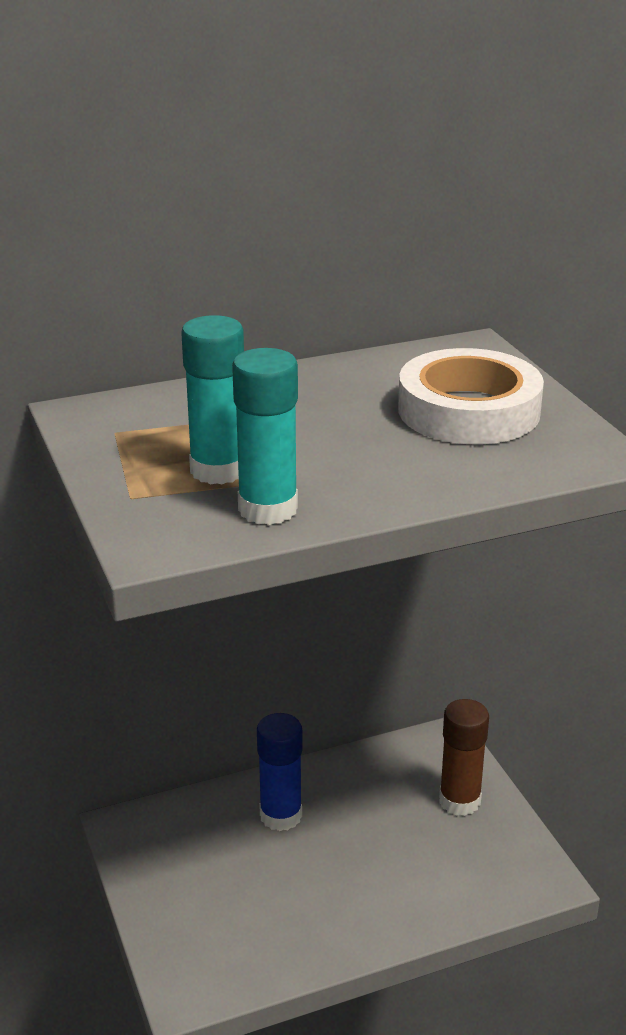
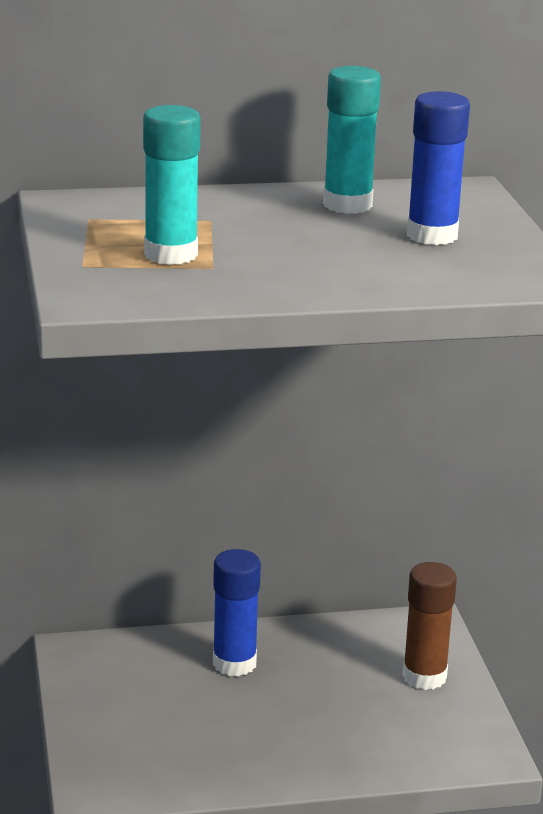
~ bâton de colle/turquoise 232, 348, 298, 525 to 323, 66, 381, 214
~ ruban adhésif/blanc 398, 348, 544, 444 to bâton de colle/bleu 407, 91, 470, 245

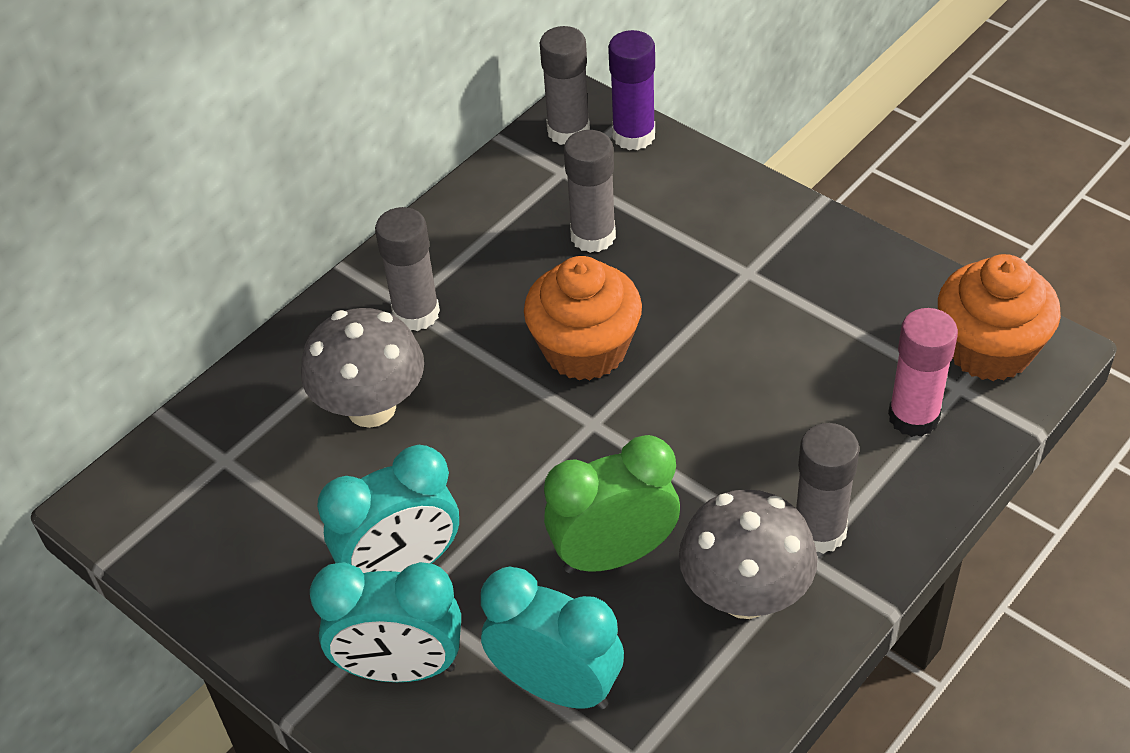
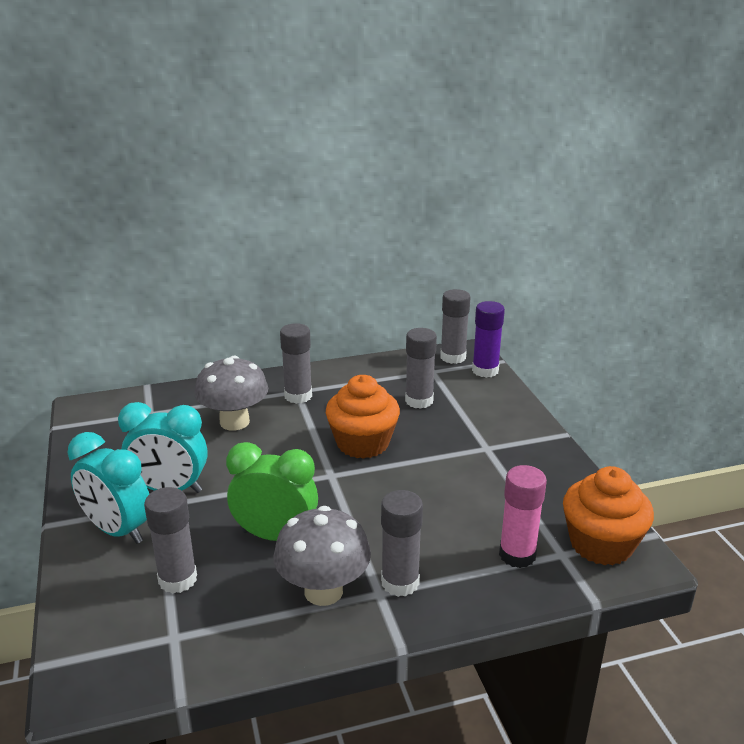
~ réveil/turquoise 481, 567, 624, 710 to bâton de colle/gris 144, 487, 197, 594

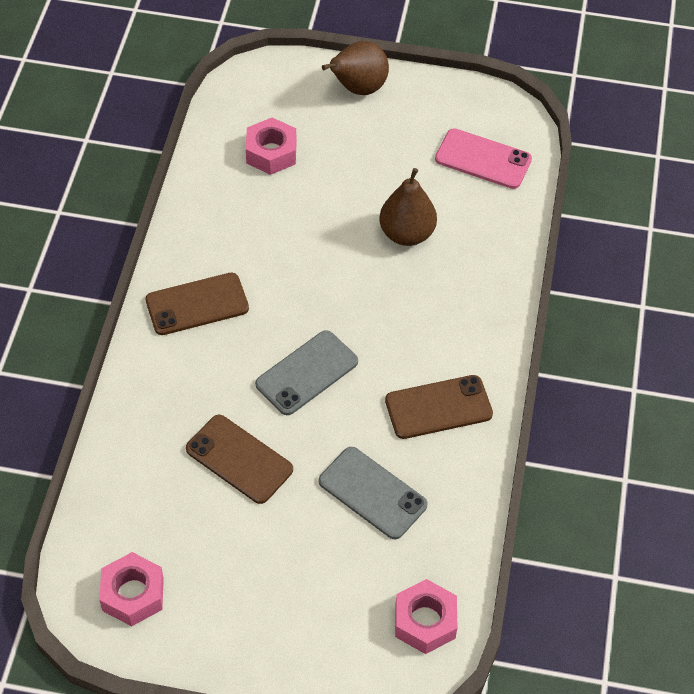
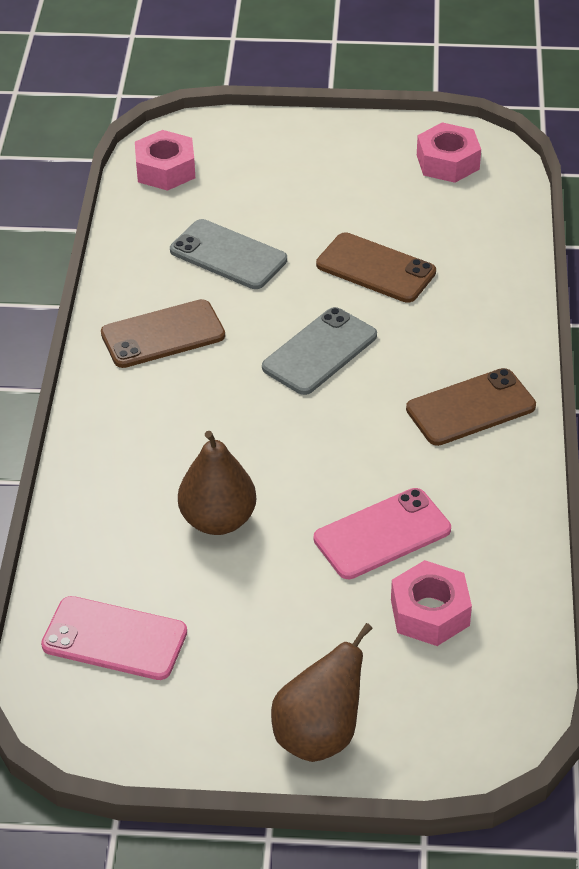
+ téléphone/rose 314, 488, 451, 579

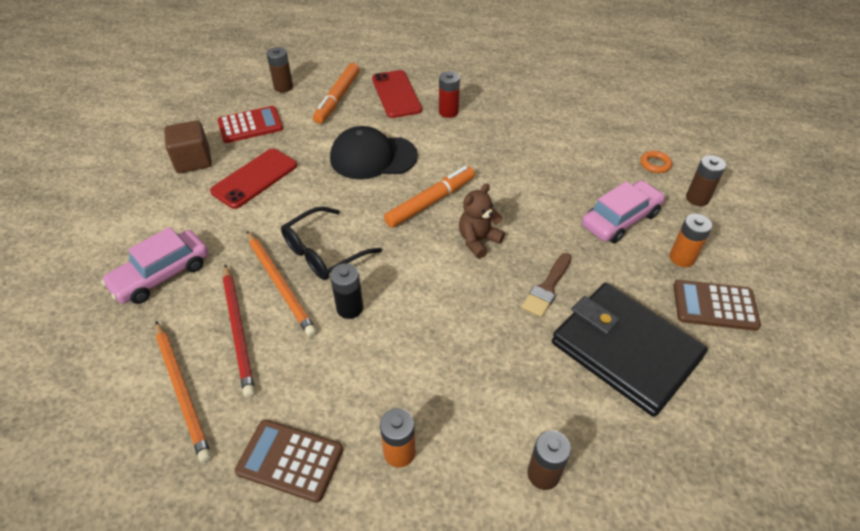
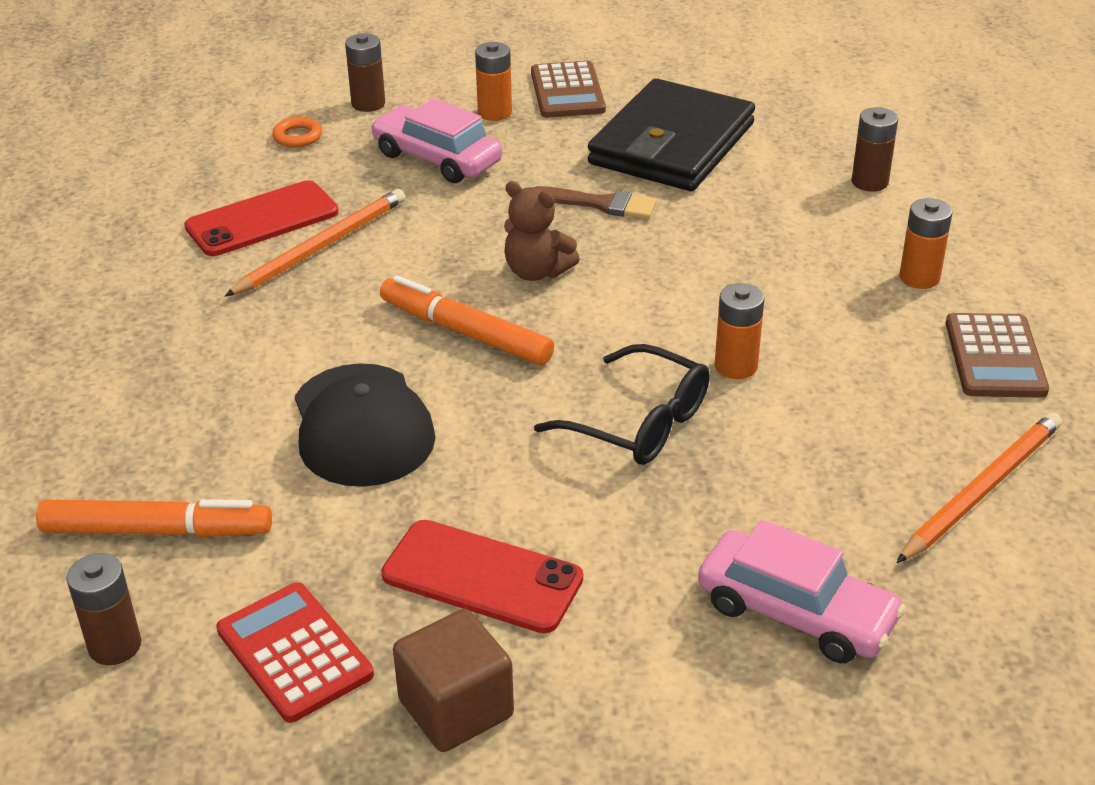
~ téléphone/rouge 372, 70, 422, 118 to 184, 180, 339, 256
~ crayon/orange 247, 231, 317, 337 to 225, 189, 405, 297
~ pile/noir 330, 263, 363, 319 to pile/orange 715, 283, 765, 379
- crayon/rouge 223, 264, 255, 397
- pile/rouge 439, 71, 460, 118

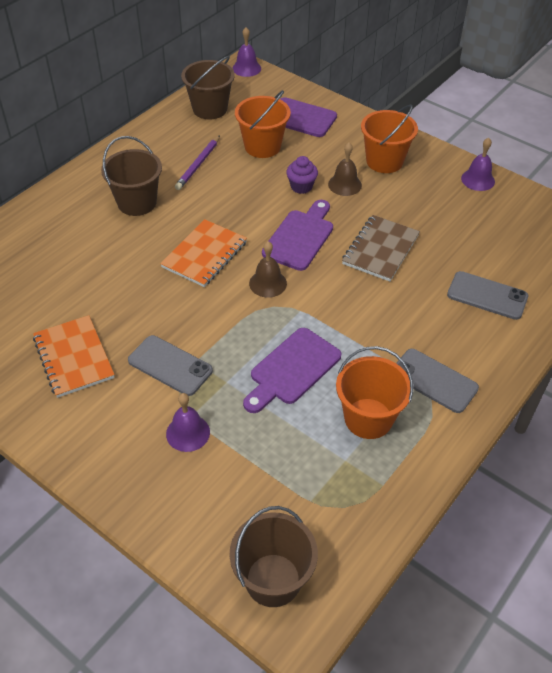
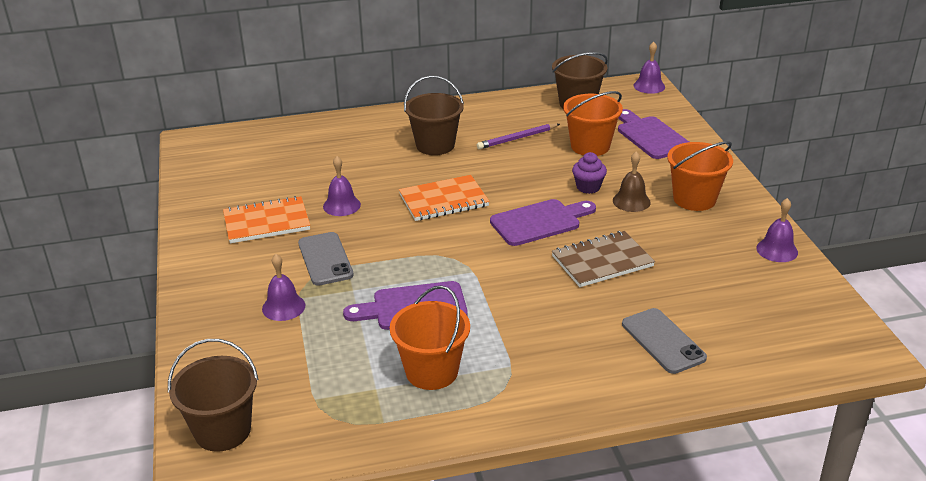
~ carnet/orange 33, 315, 115, 398 = 223, 196, 310, 243 60 degrees clockwise
+ cloche/violet 323, 156, 361, 216
- cloche/marron 249, 241, 287, 297
- téléphone/gris 396, 349, 479, 413

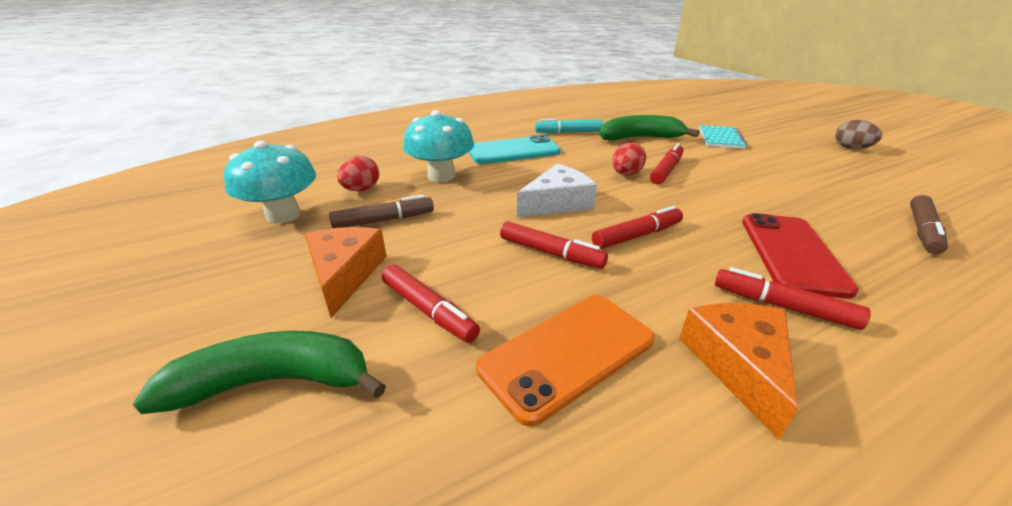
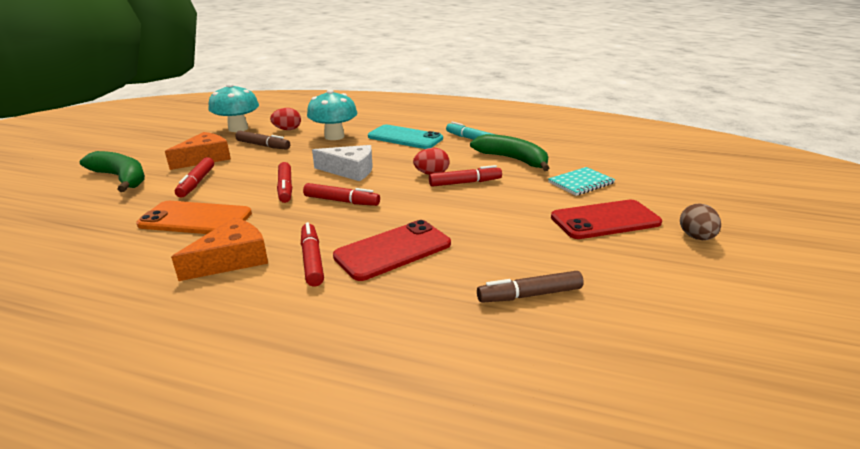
+ téléphone/rouge 551, 200, 662, 239

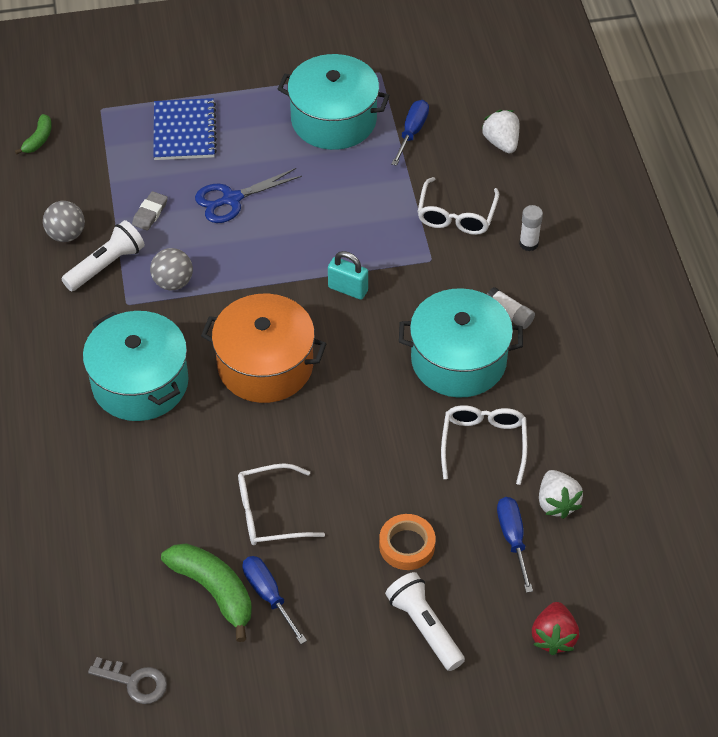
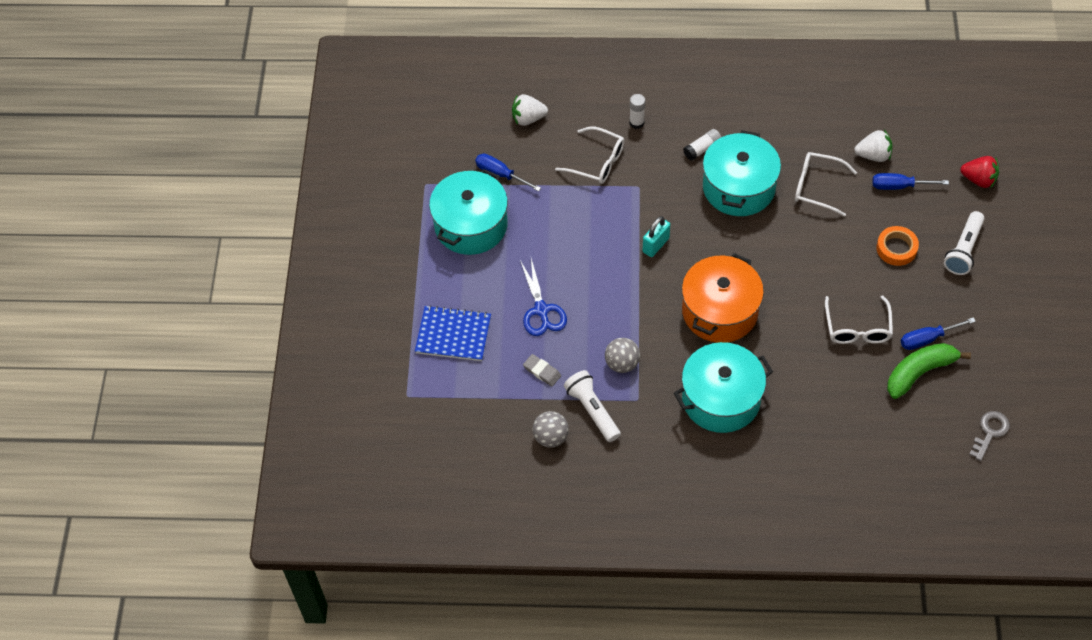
~ lampe de poche/blanc 385, 572, 465, 671 = 944, 211, 985, 275 45 degrees counterclockwise
- banane/vert 15, 114, 52, 155

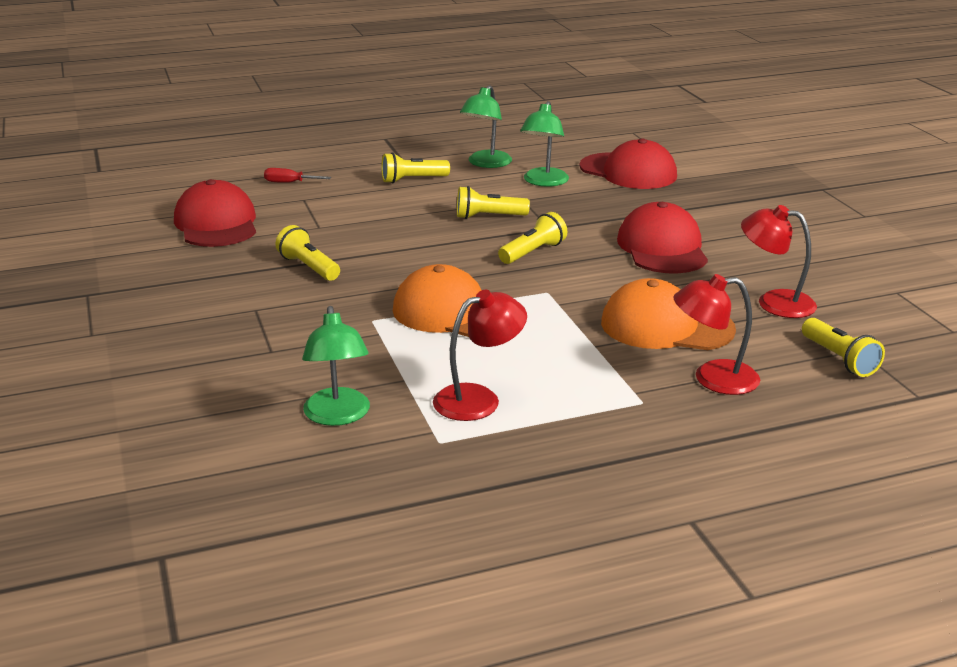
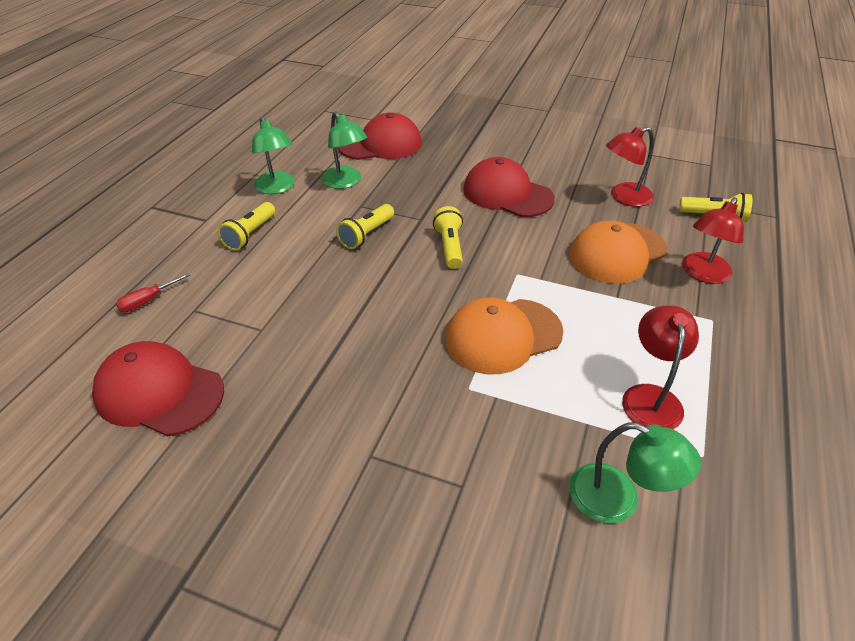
- lampe de poche/jaune 275, 225, 340, 281

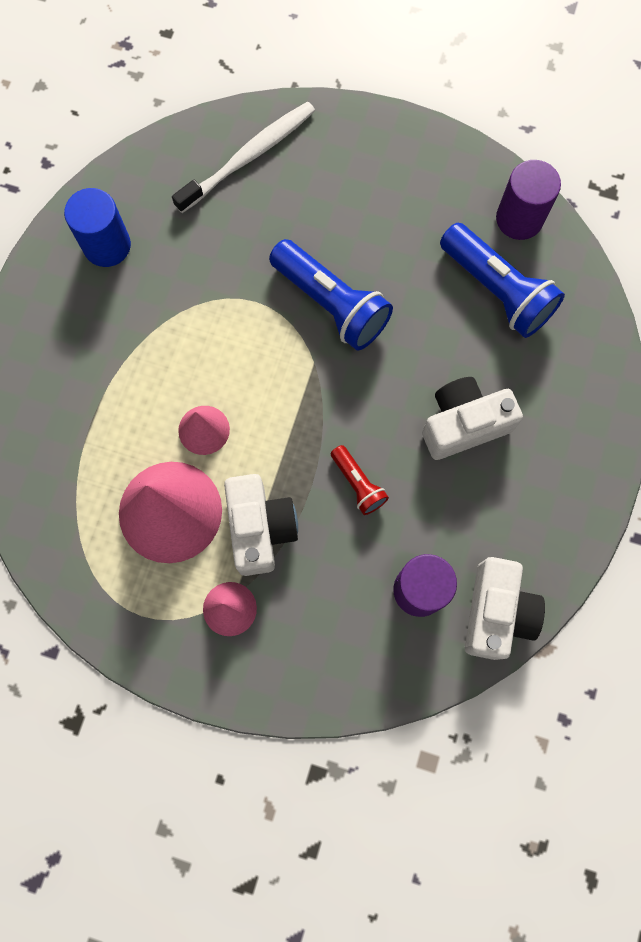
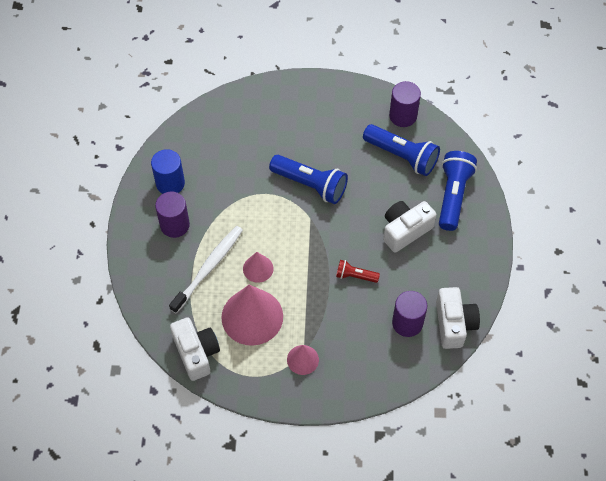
+ cylindre/violet 155, 192, 190, 238
~ brosse à dents/blanc 172, 101, 315, 213 to 169, 226, 243, 314
~ appareil photo/blanc 224, 474, 298, 576 to 170, 317, 220, 381
~ lampe de poche/rouge 331, 445, 389, 515 = 336, 260, 380, 283 150 degrees clockwise
+ lampe de poche/bleu 439, 151, 477, 231

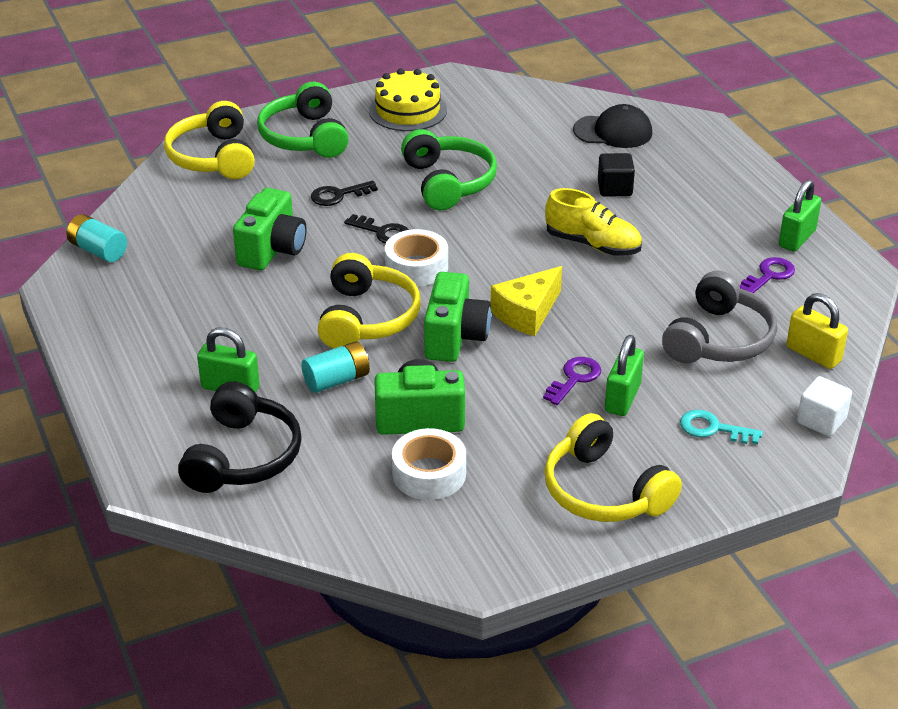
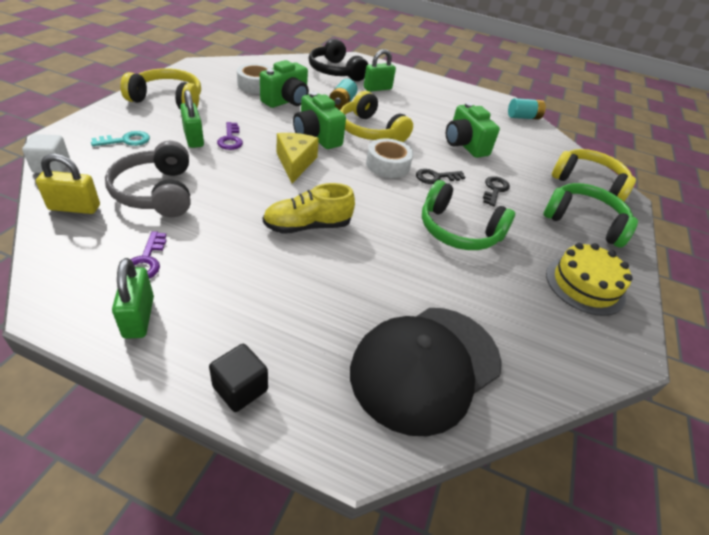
~ cube/noir 598, 153, 635, 197 to 209, 344, 268, 412
~ casquette/noir 573, 104, 652, 148 = 350, 308, 502, 436 x1.72

